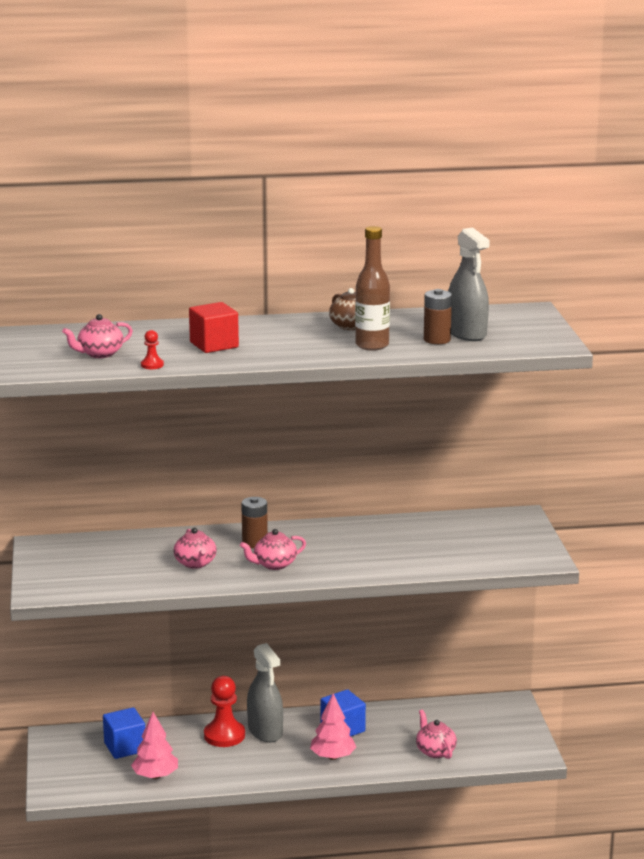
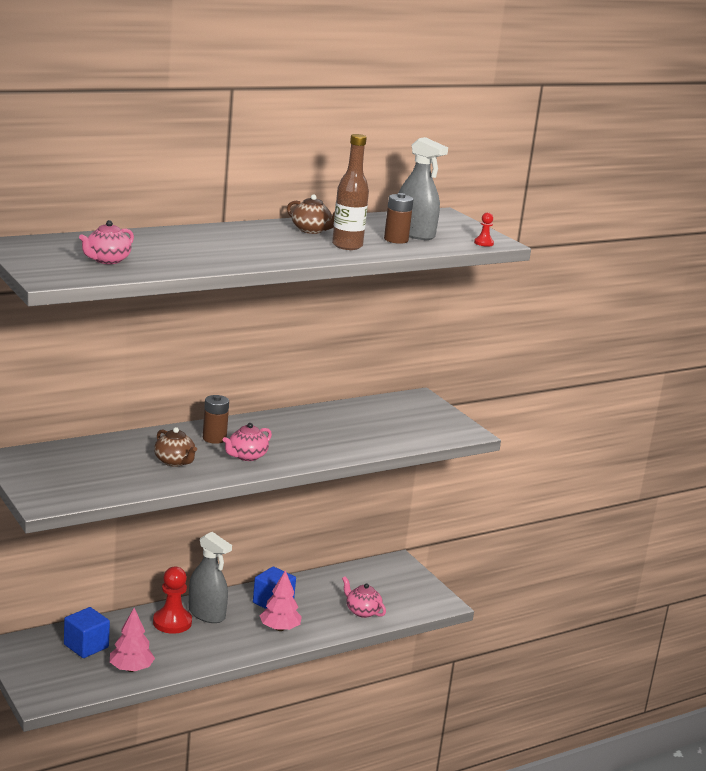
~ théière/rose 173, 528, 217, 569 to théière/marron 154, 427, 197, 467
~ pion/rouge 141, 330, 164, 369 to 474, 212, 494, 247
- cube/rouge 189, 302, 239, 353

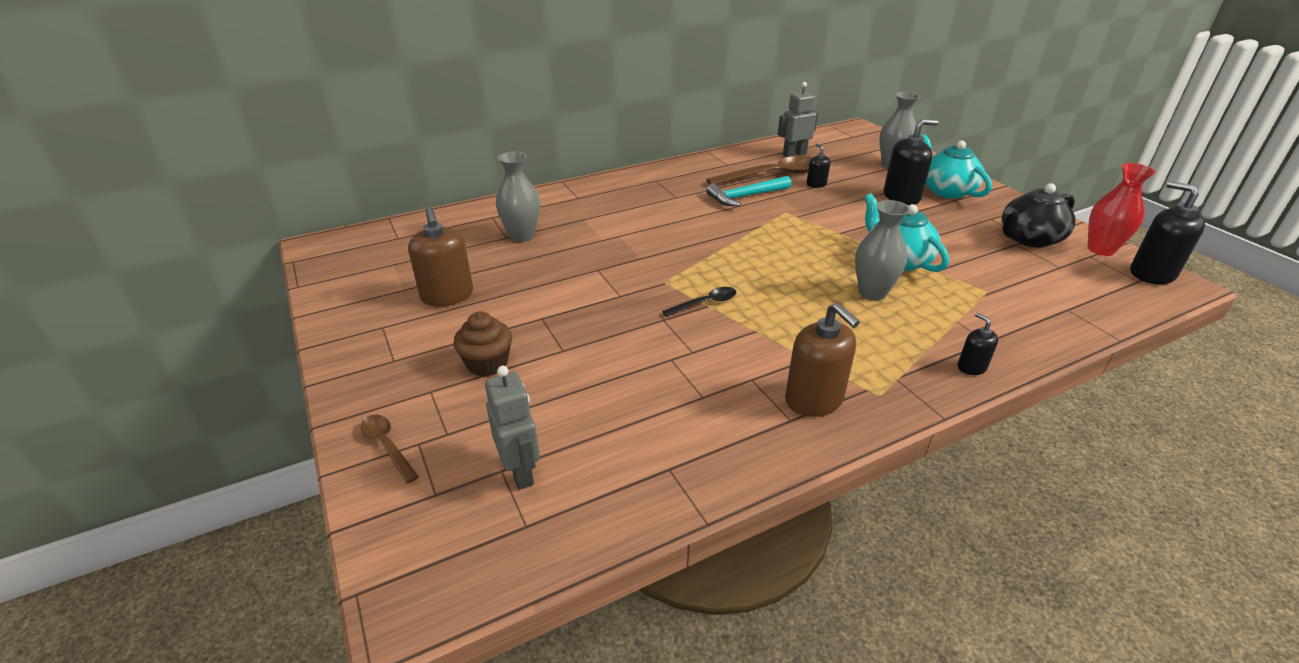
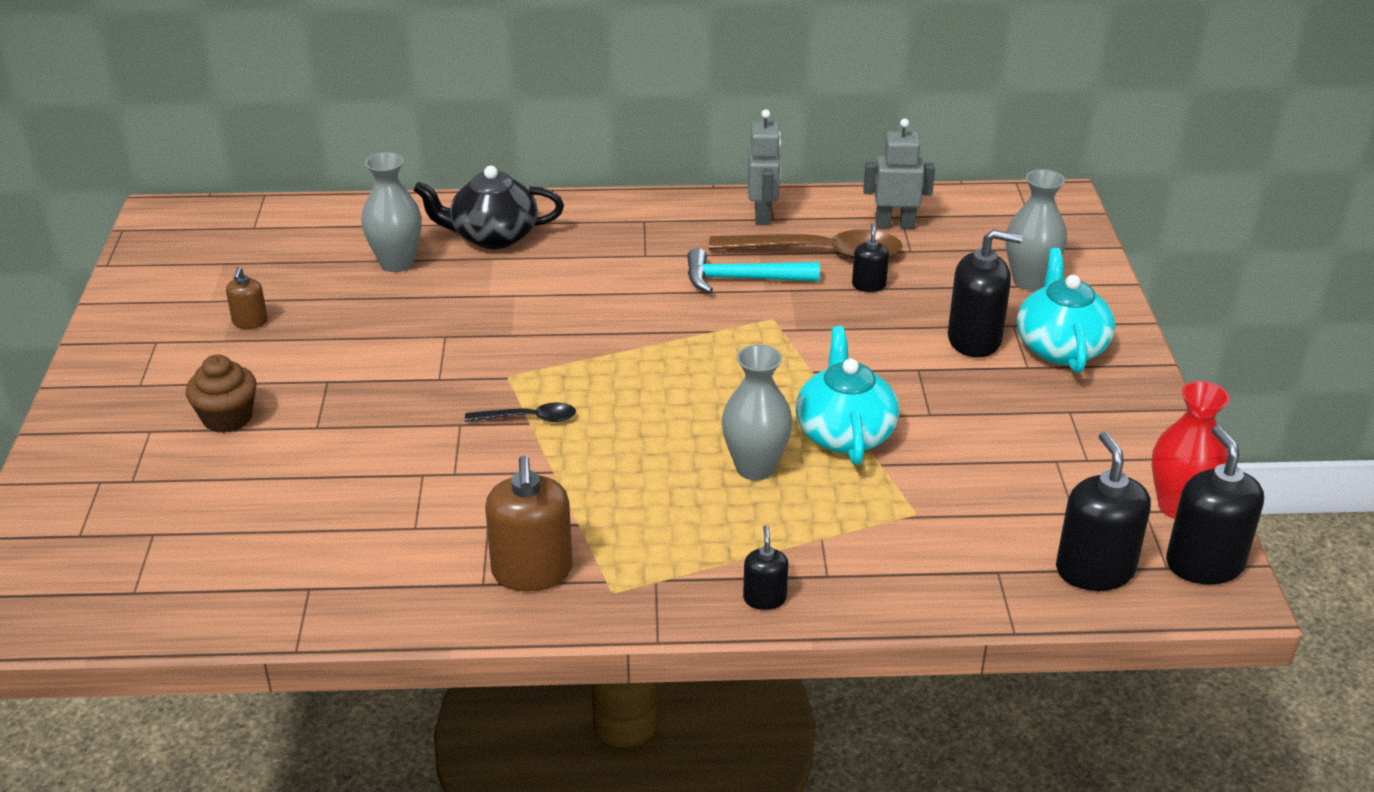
~ distributeur de savon/marron 408, 207, 473, 306 = 226, 267, 268, 329 x0.53
~ théière/noir 1002, 183, 1076, 248 to 414, 166, 564, 249
~ robot/gris 485, 366, 540, 490 to 748, 109, 781, 225
+ distributeur de savon/noir 1056, 431, 1151, 591
- cuillère/marron 360, 415, 419, 484

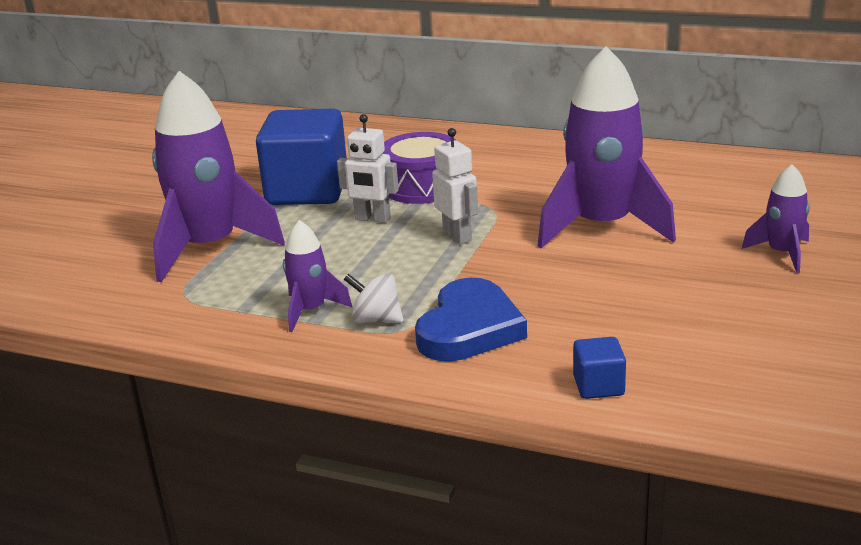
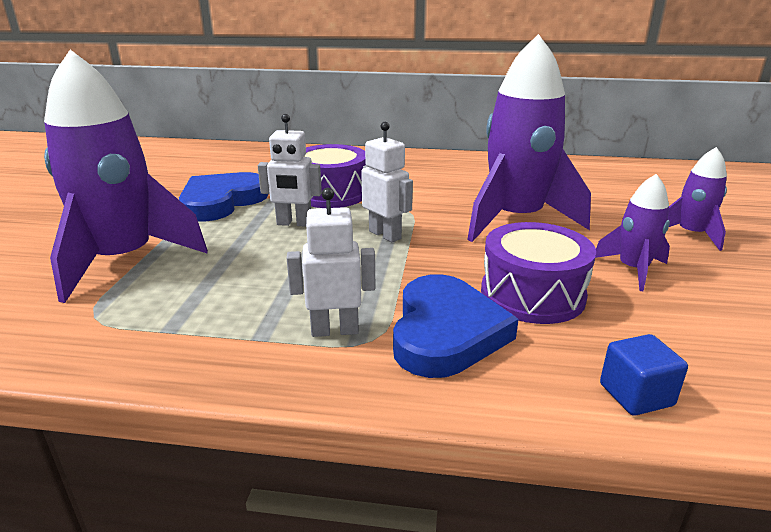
~ cube/bleu 256, 109, 347, 205 to cœur/bleu 179, 172, 268, 222
~ toupie/blanc 344, 273, 404, 323 to robot/blanc 287, 188, 375, 337
+ tambour/violet 481, 222, 596, 324
~ fusée/violet 283, 220, 352, 332 to 595, 174, 670, 291

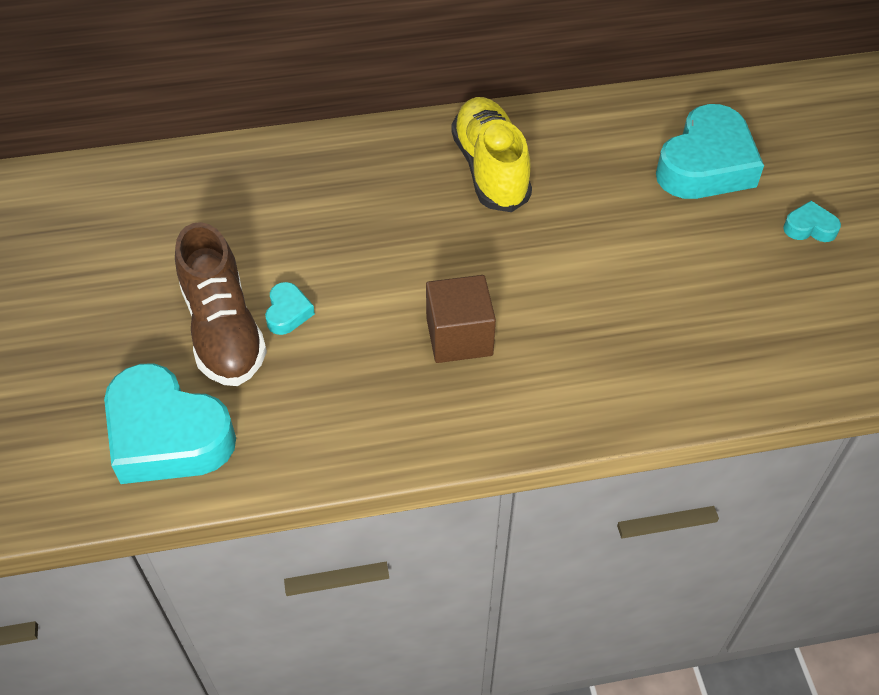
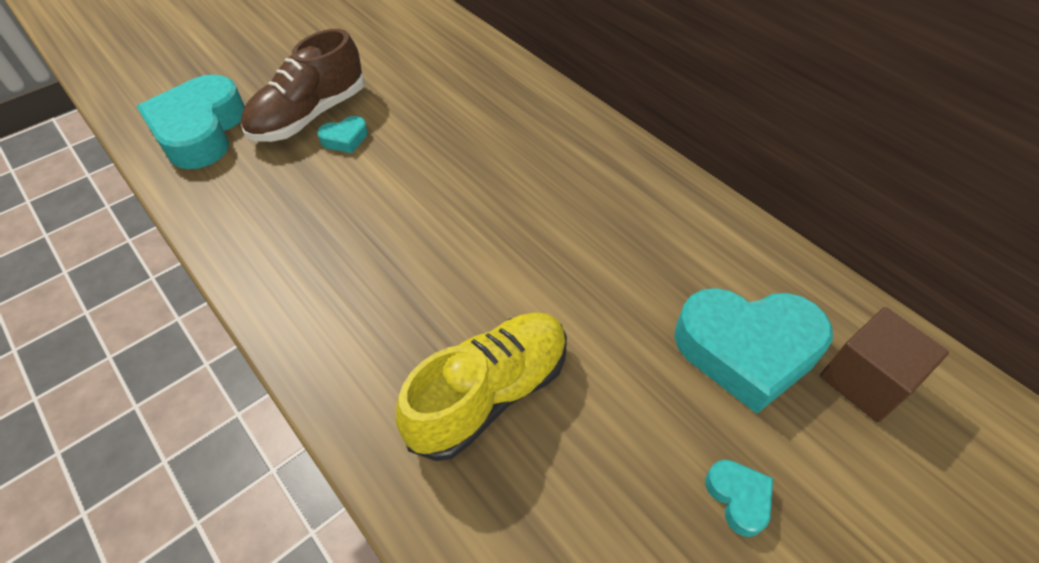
~ chaussure/jaune 451, 97, 532, 212 to 396, 312, 567, 461
~ cube/marron 426, 275, 496, 363 to 820, 307, 949, 423

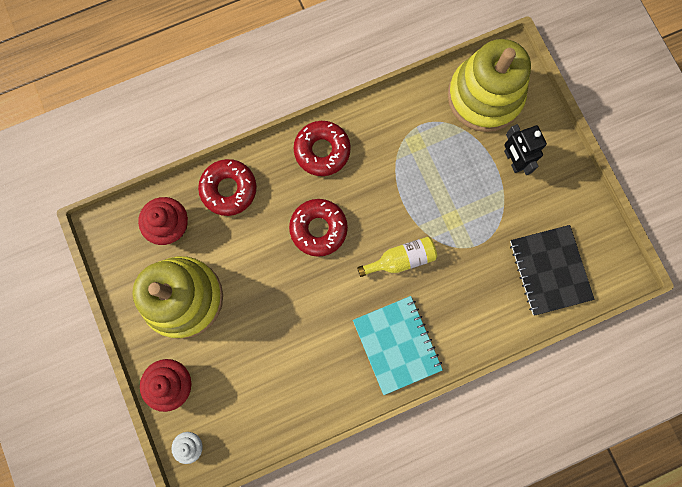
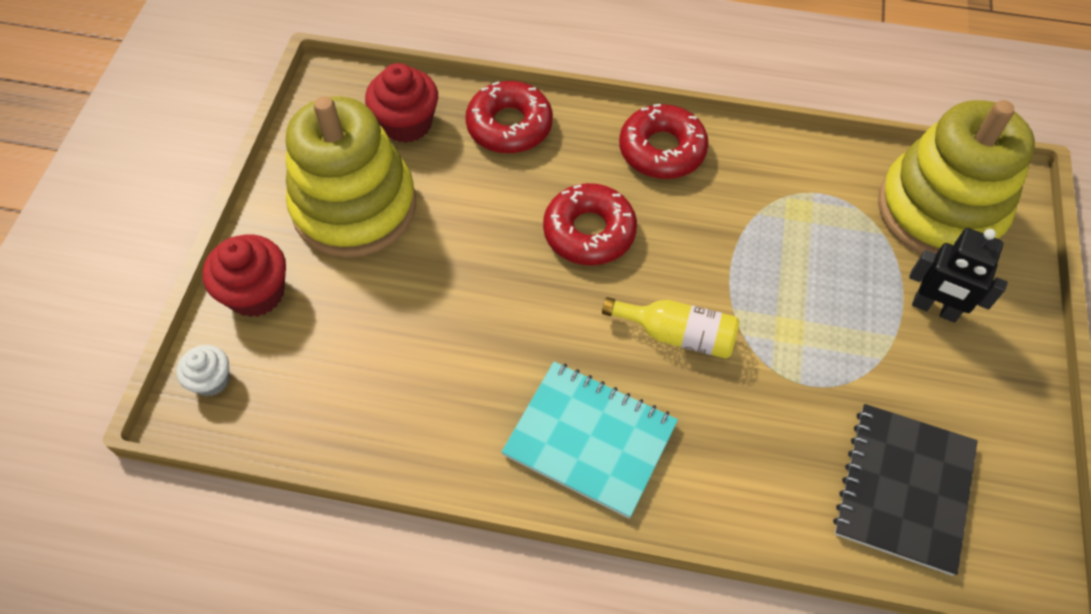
~ carnet/turquoise 353, 296, 443, 395 = 501, 361, 678, 518 75 degrees counterclockwise
~ robot/noir 504, 124, 547, 175 = 909, 228, 1008, 323 75 degrees counterclockwise

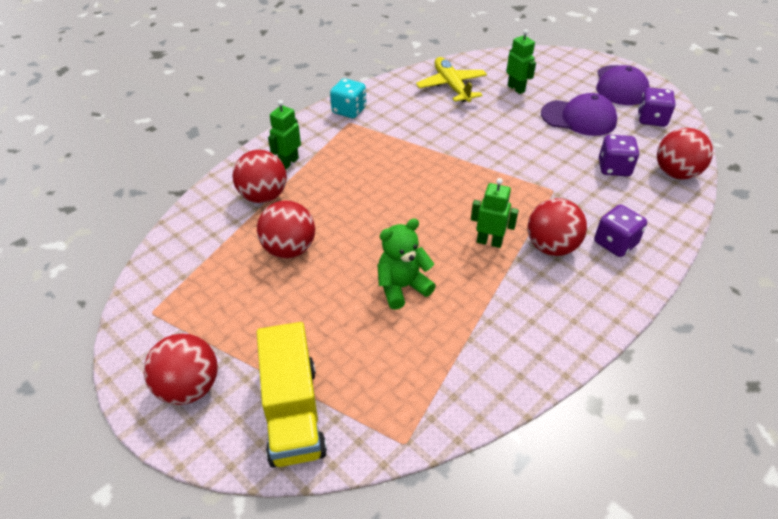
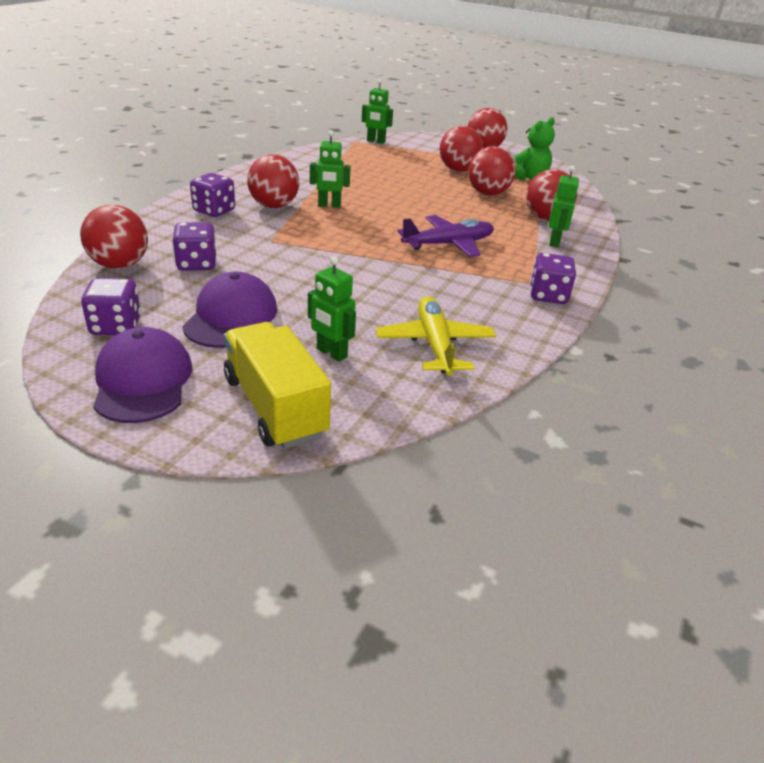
~ casquette/violet 541, 93, 617, 136 = 182, 271, 277, 348 105 degrees clockwise
~ camion/jaune 257, 322, 327, 468 to 224, 322, 331, 449
+ robot/vert 362, 79, 393, 144
~ avion/jaune 416, 57, 487, 102 = 376, 296, 496, 376 150 degrees counterclockwise
+ avion/violet 397, 215, 494, 257
+ balle/rouge 440, 126, 483, 172
~ ours en peluche/vert 377, 218, 436, 310 to 514, 117, 555, 180
~ dé/turquoise 330, 78, 366, 118 to dé/violet 530, 253, 576, 304

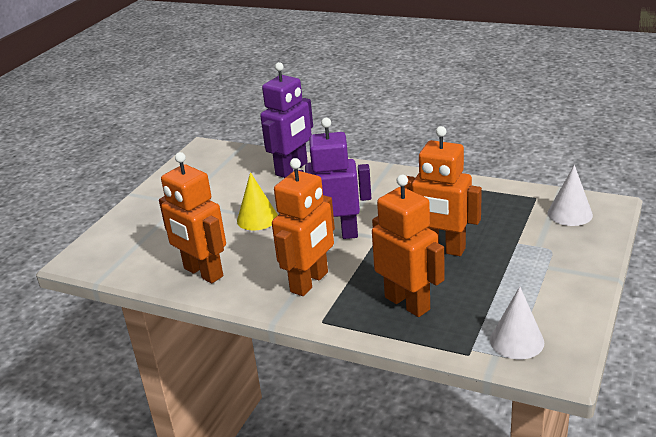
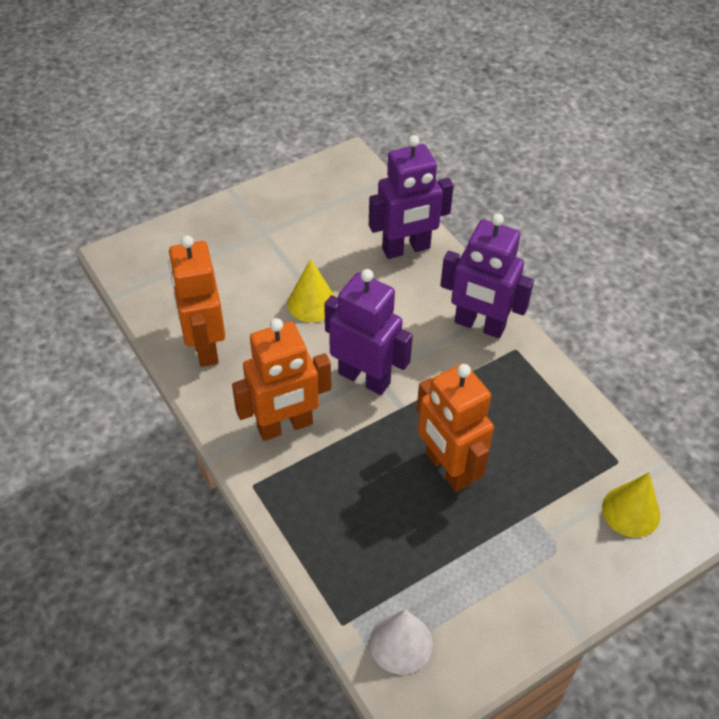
+ robot/violet 440, 213, 534, 338
~ cône/blanc 548, 165, 593, 226 to cône/jaune 602, 472, 660, 538
- robot/orange 372, 175, 445, 317

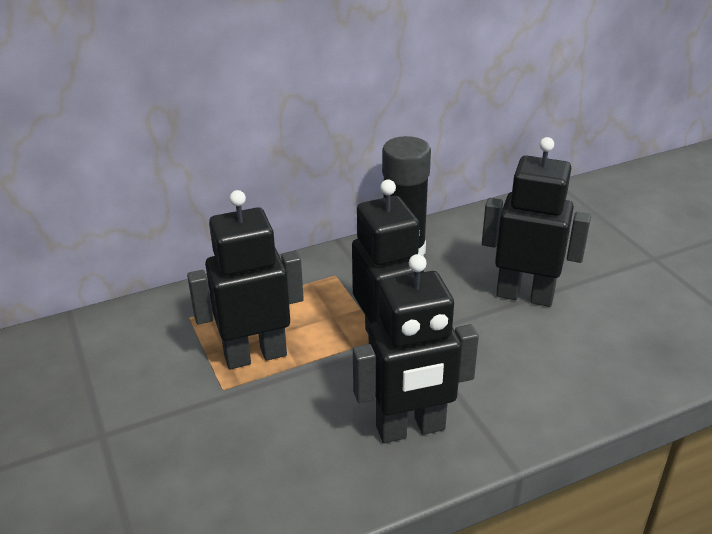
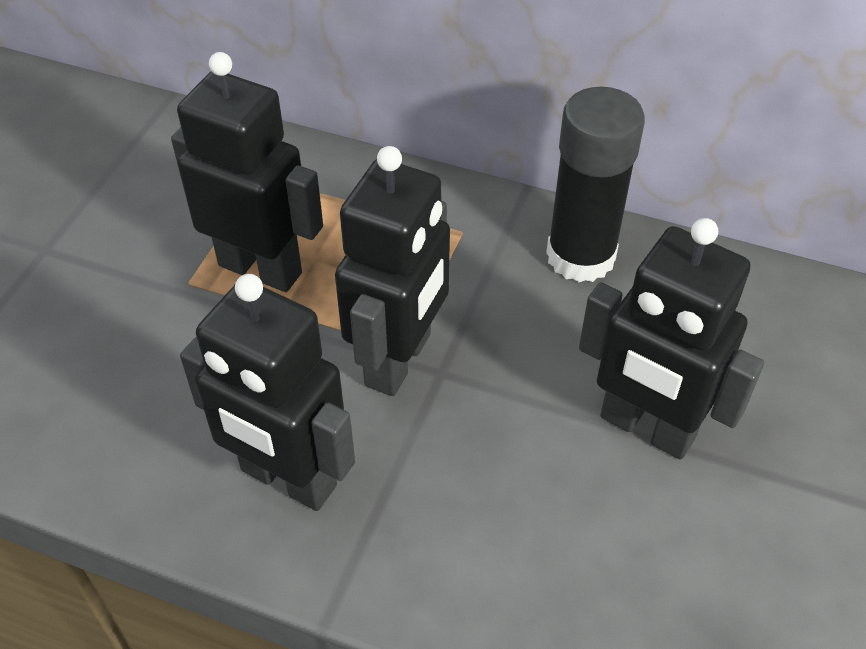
~ robot/noir 482, 137, 591, 307 = 579, 218, 764, 460 150 degrees clockwise

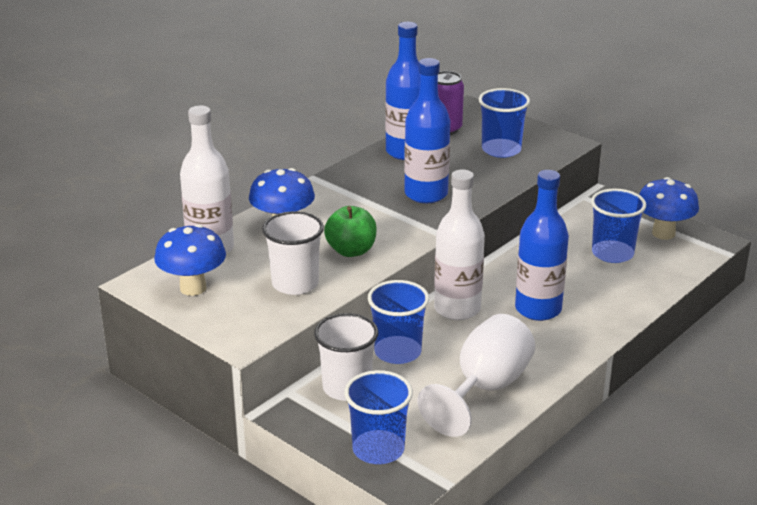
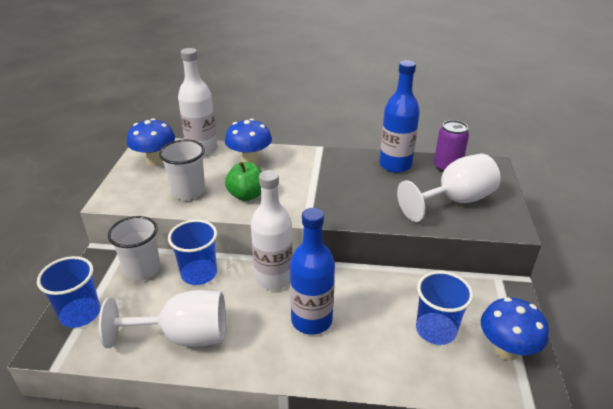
~ gobelet/bleu 479, 88, 530, 158 to verre à pied/blanc 397, 154, 501, 222
- bouteille/bleu 404, 58, 450, 203

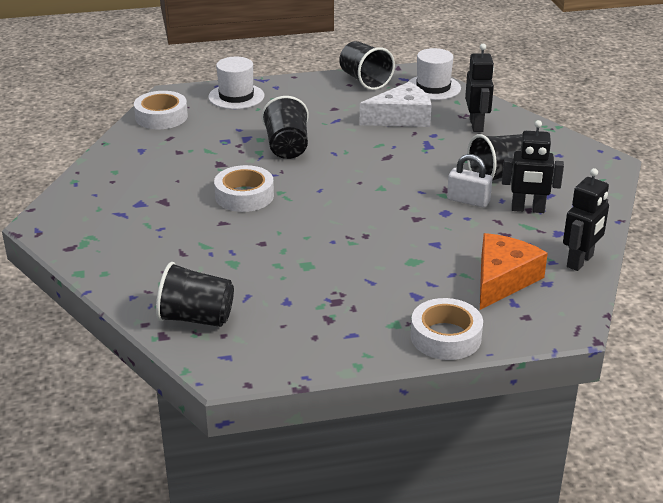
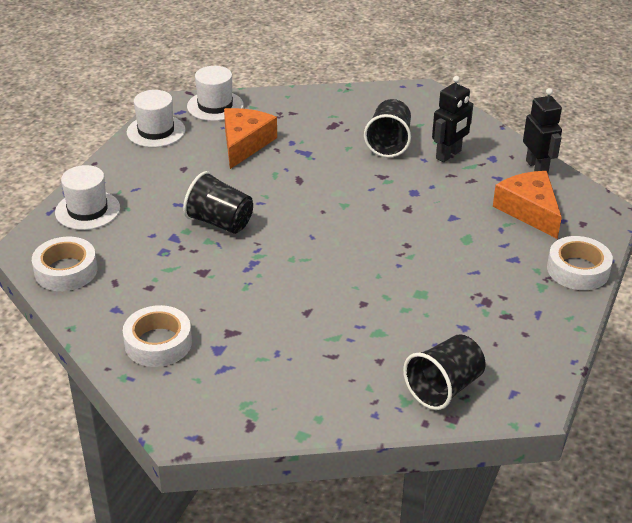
~ ruban adhésif/blanc 214, 165, 274, 212 to 123, 305, 192, 367
~ gobelet/noir 339, 41, 395, 90 to chapeau/blanc 127, 90, 185, 147
~ fromage/blanc 360, 82, 431, 127 to fromage/orange 224, 108, 277, 169
- cadenas/blanc 447, 154, 492, 208
- robot/noir 465, 44, 494, 132

